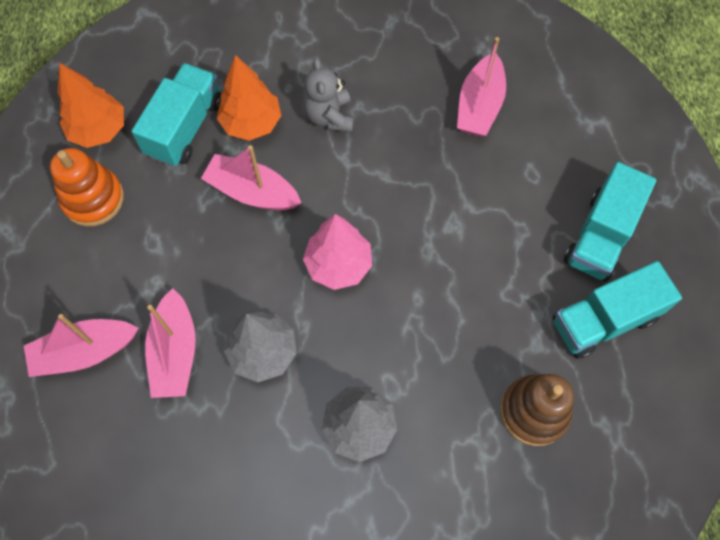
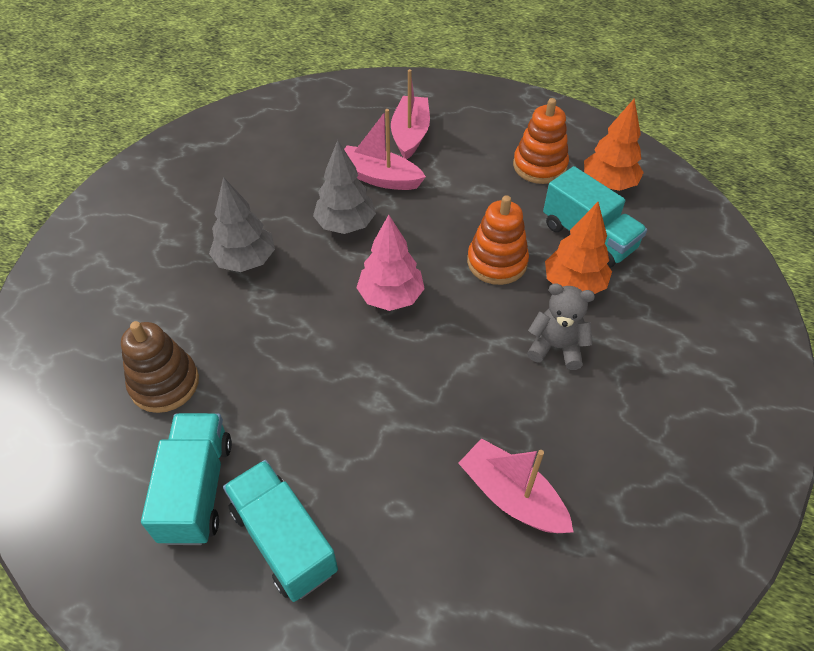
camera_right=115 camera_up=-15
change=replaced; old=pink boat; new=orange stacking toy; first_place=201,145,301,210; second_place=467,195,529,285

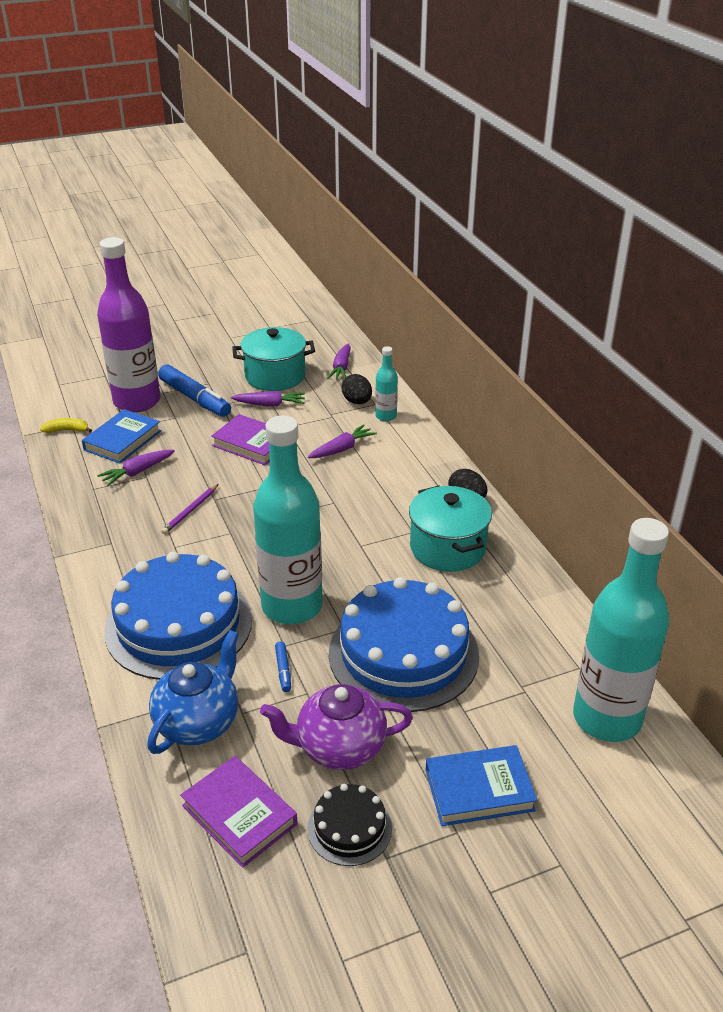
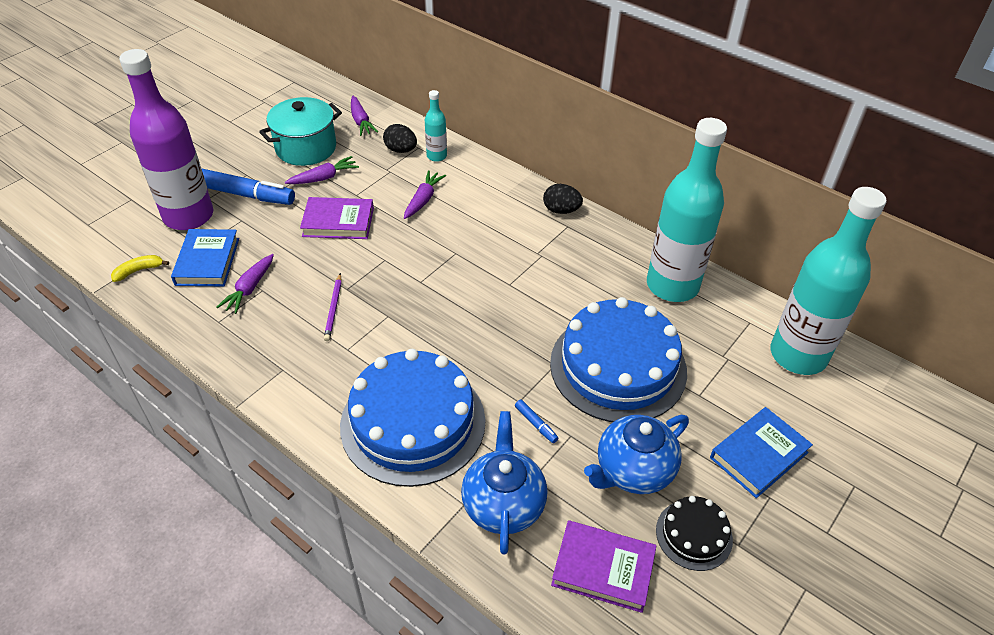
camera_right=-30 camera_up=10
change=recoloured; old=purple teapot; new=blue teapot; first_place=260,684,413,770; second_place=584,415,689,494
change=moved; old=turquoise bottle; first_place=253,416,322,624; second_place=647,118,727,302
change=removed; old=turquoise pot; first_place=409,486,492,572

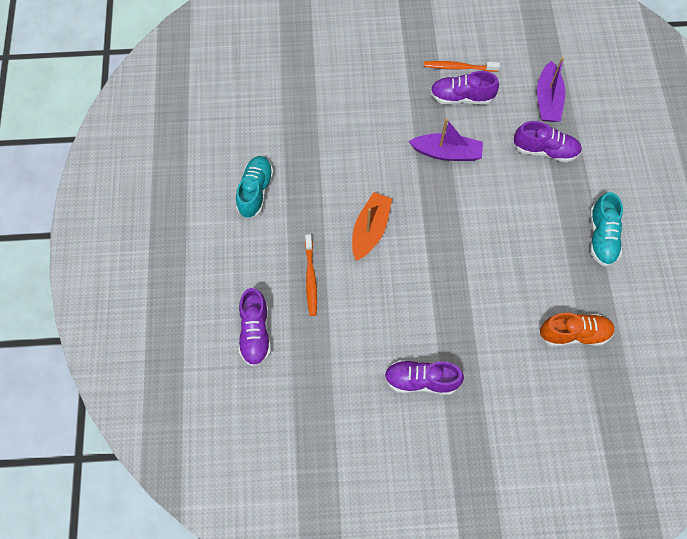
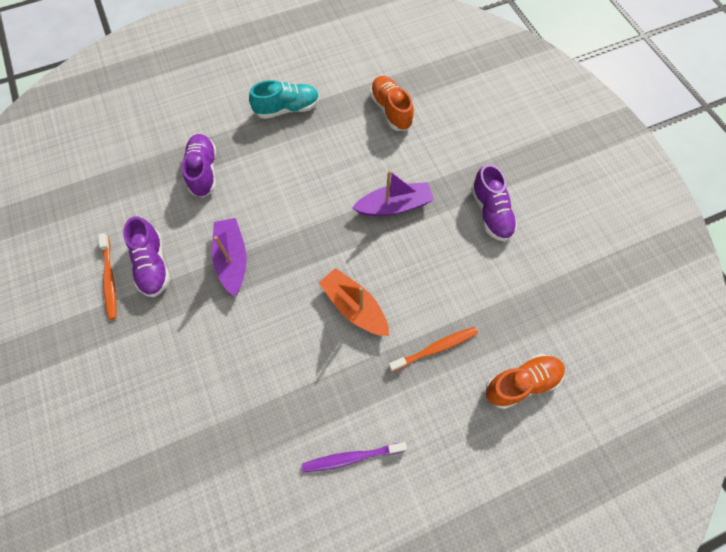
camera_right=-110 camera_up=0
change=replaced; old=turquoise shoe; new=purple toothbrush; first_place=236,156,274,218; second_place=302,442,407,473
change=turned; old=orange boat; first_place=352,192,392,261; second_place=319,268,389,336; degrees=45
change=moved; old=purple boat; first_place=537,57,565,122; second_place=352,170,434,216
change=recoloured; old=purple shoe; new=orange shoe; first_place=239,288,271,367; second_place=486,354,565,409

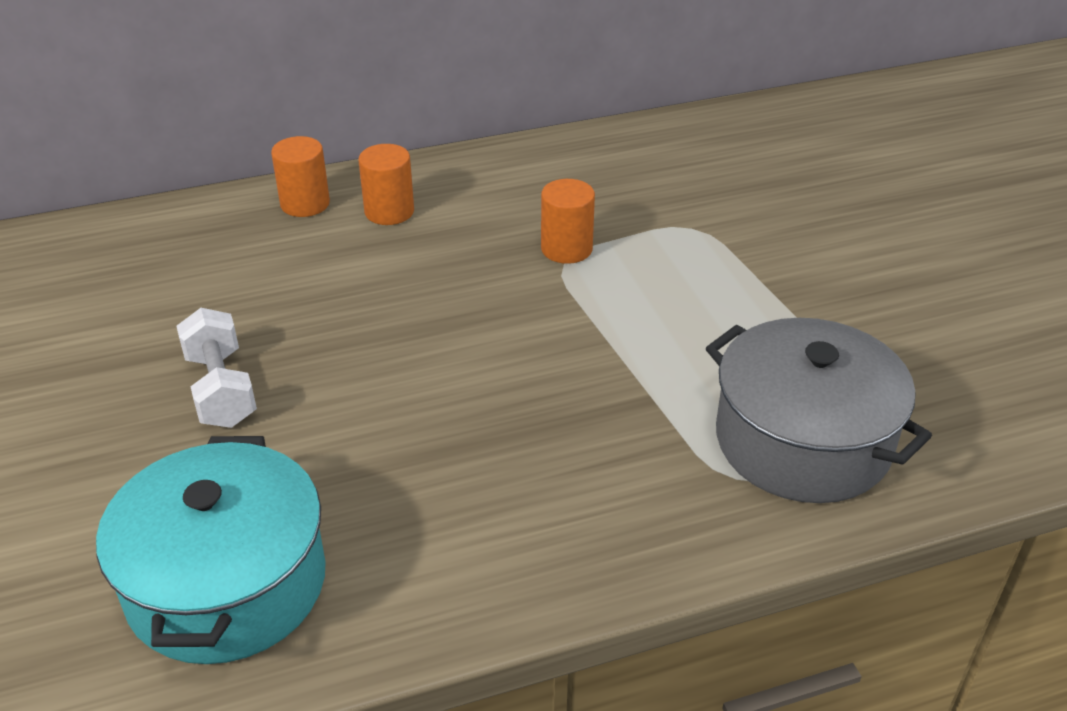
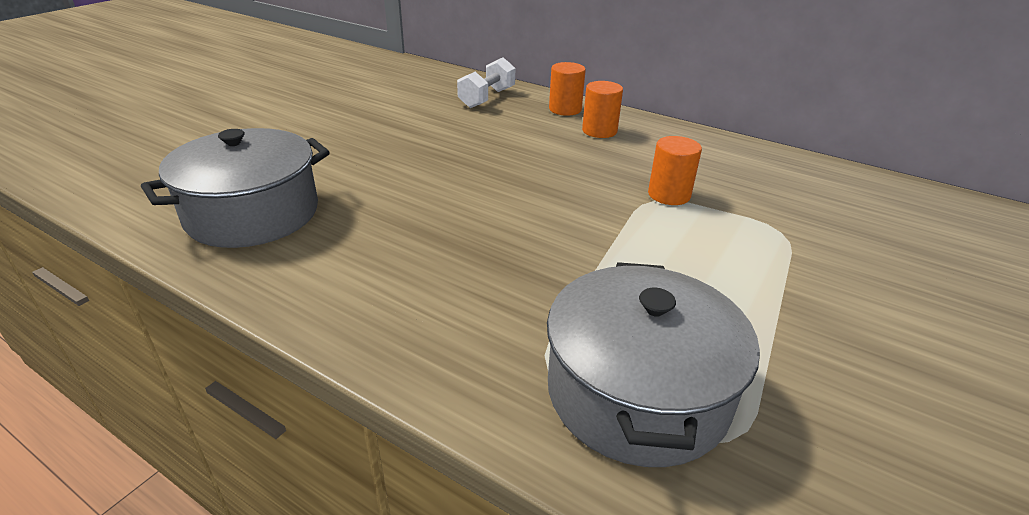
camera_right=50 camera_up=-5
change=recoloured; old=turquoise pot; new=grey pot; first_place=96,436,326,664; second_place=141,128,330,248
change=moved; old=white dumbbell; first_place=176,308,257,428; second_place=457,57,515,108

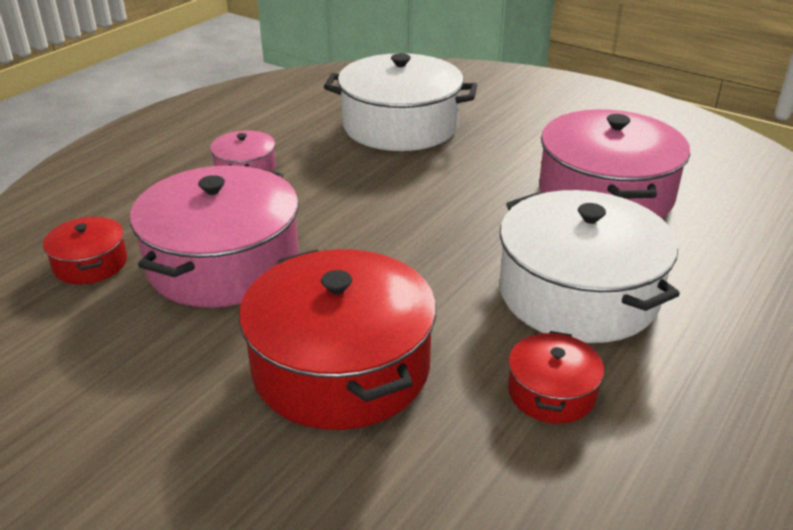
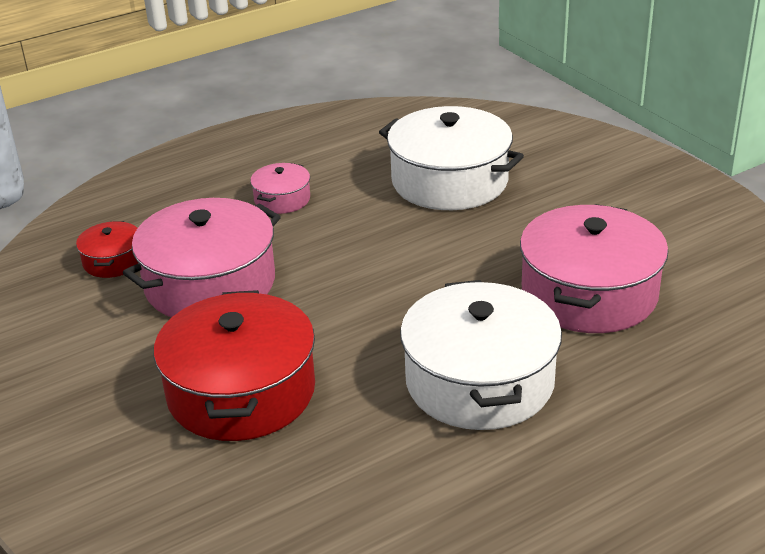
camera_right=25 camera_up=0
change=removed; old=red pot; first_place=508,331,604,424

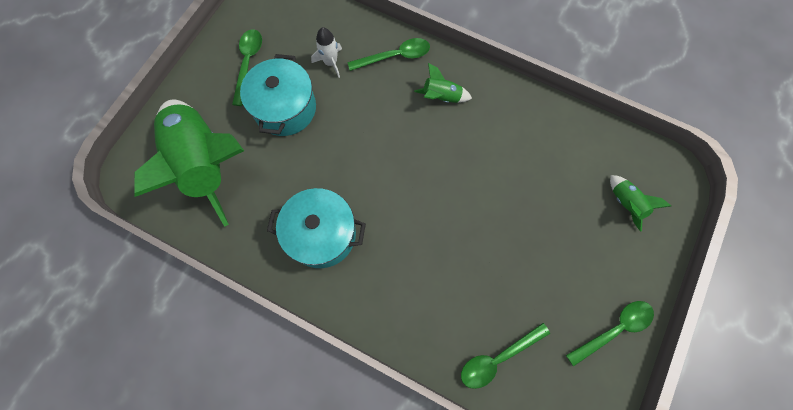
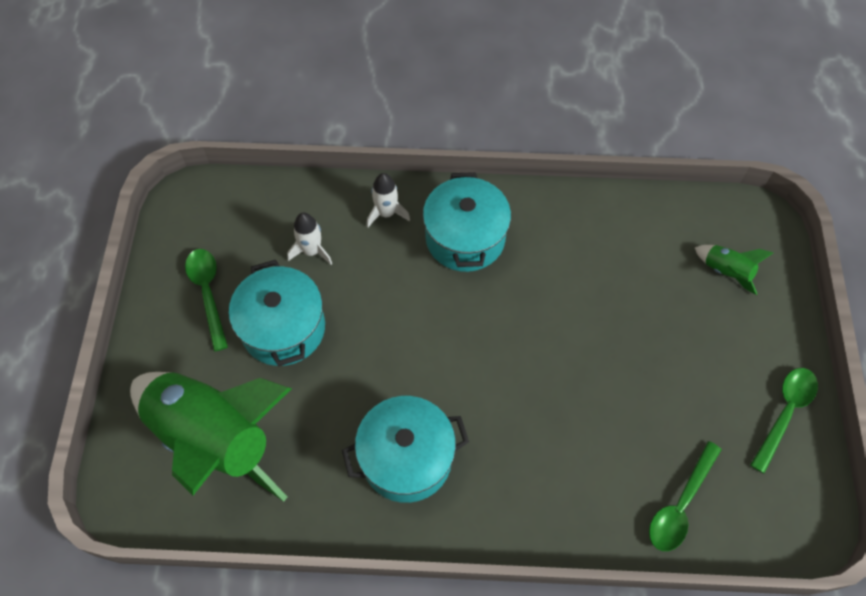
camera_right=-25 camera_up=-10
change=replaced; old=green spoon; new=white rocket; first_place=347,38,430,71; second_place=367,173,410,228
change=replaced; old=green rocket; new=turquoise pot; first_place=414,63,472,103; second_place=423,172,511,272

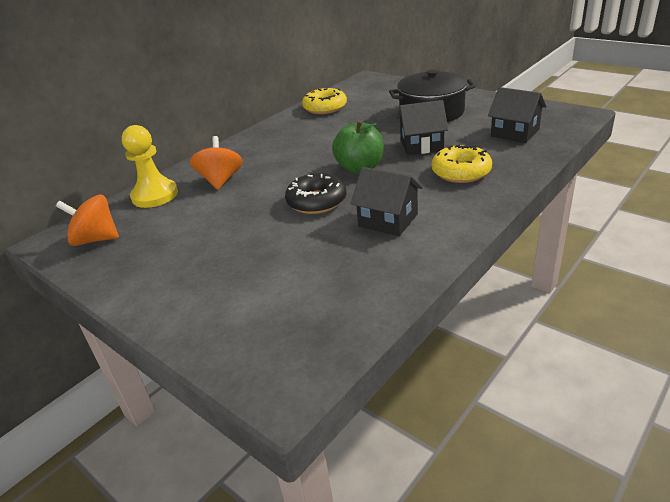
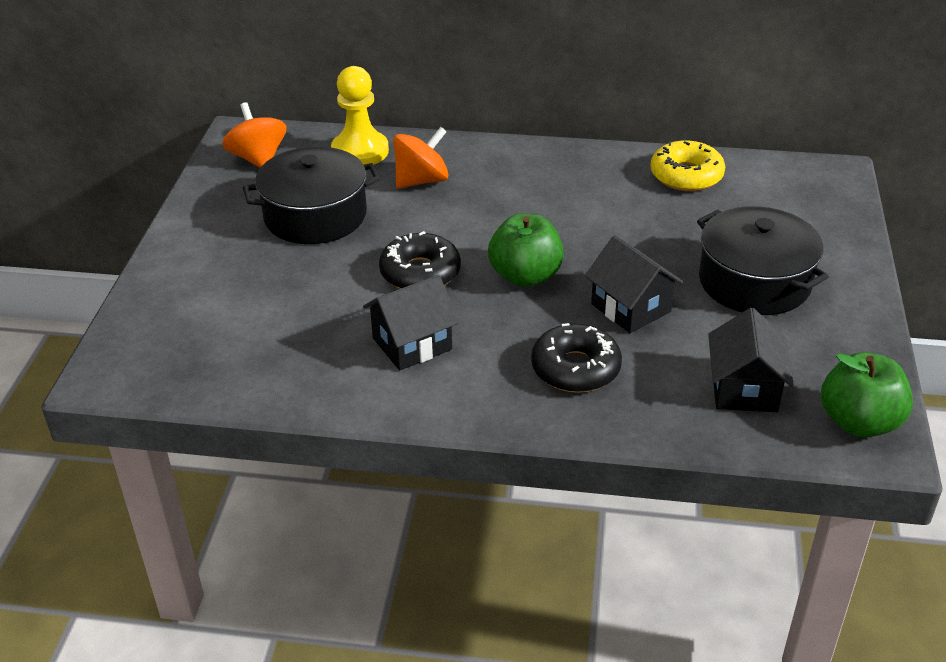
camera_right=55 camera_up=5
change=added; new=black pot; second_place=243,146,380,244
change=turned; old=black house; first_place=350,167,423,236; second_place=363,275,459,370; degrees=60
change=recoloured; old=yellow donut; new=black donut; first_place=432,144,492,183; second_place=531,323,622,393
change=added; new=green apple; second_place=821,352,913,438

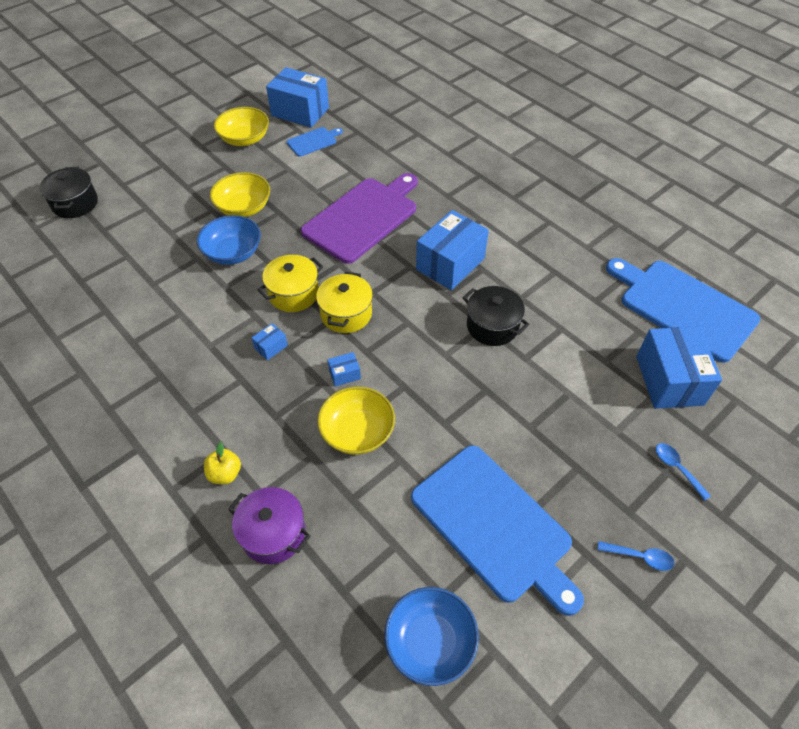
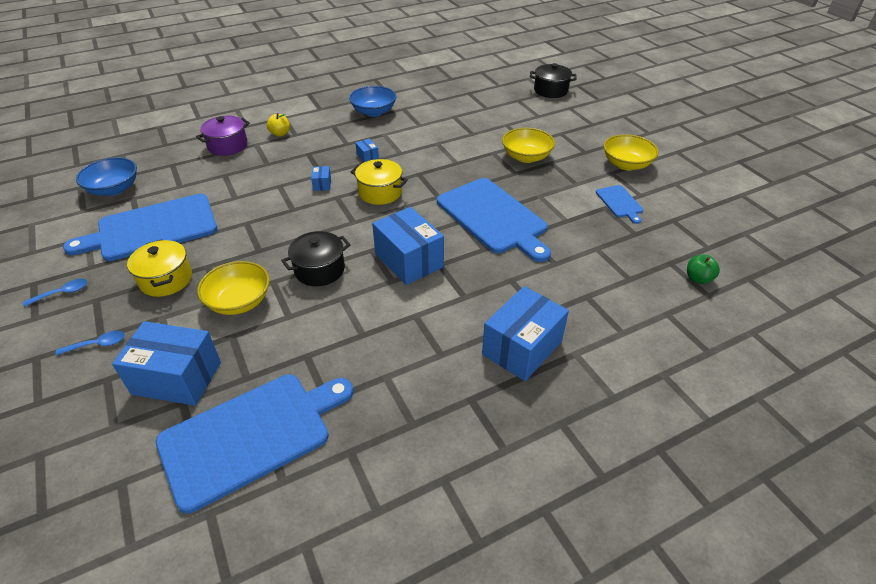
camera_right=105 camera_up=-10
change=turned; old=blue spoon; first_place=597,541,675,571; second_place=23,279,87,307; degrees=-150
change=moved; old=yellow pot; first_place=257,255,323,312; second_place=127,239,192,297
change=moved; old=yellow bowl; first_place=317,386,395,455; second_place=197,261,270,315
change=moved; old=blue bowl; first_place=197,215,261,265; second_place=349,86,396,117
change=recoloured; old=purple cutting board; new=blue cutting board; first_place=301,173,418,264; second_place=437,178,551,262
change=moved; old=blue box; first_place=266,67,329,128; second_place=482,286,569,381
change=added; new=green apple; second_place=687,255,720,284

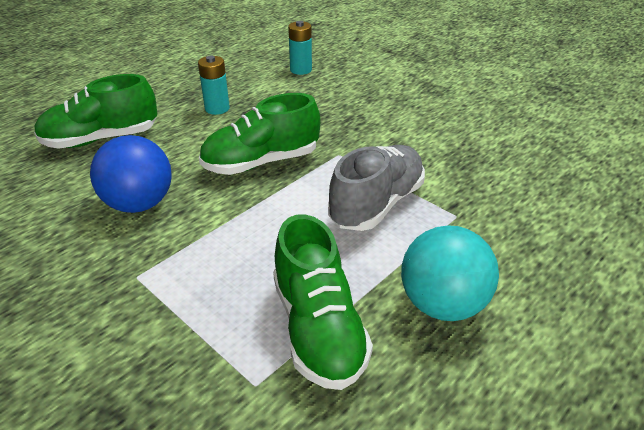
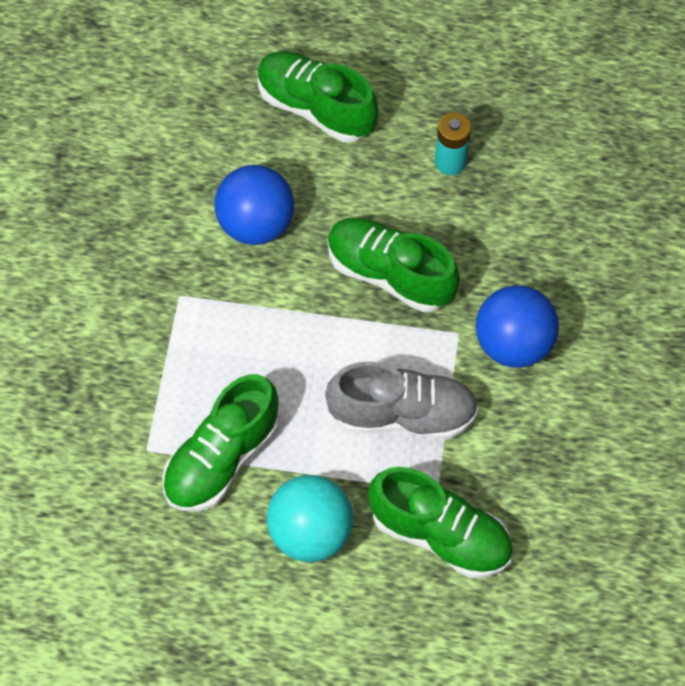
camera_right=55 camera_up=25
change=added; new=green shoe; second_place=368,467,513,578
change=added; new=blue ball; second_place=476,285,559,368
change=removed; old=turquoise battery; first_place=288,21,312,75

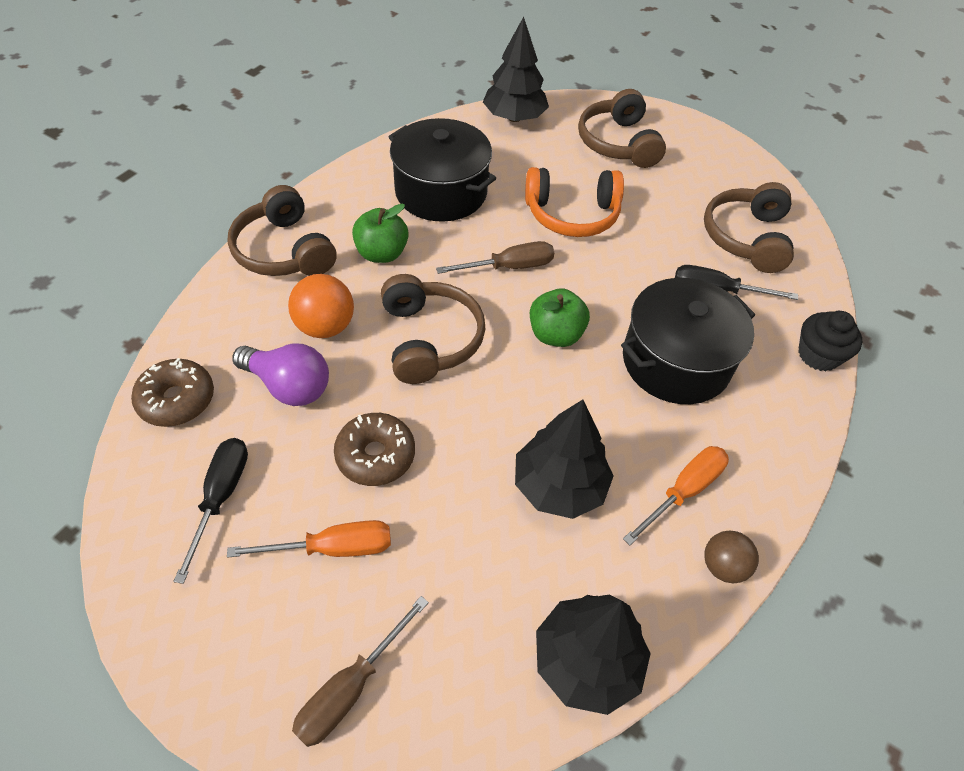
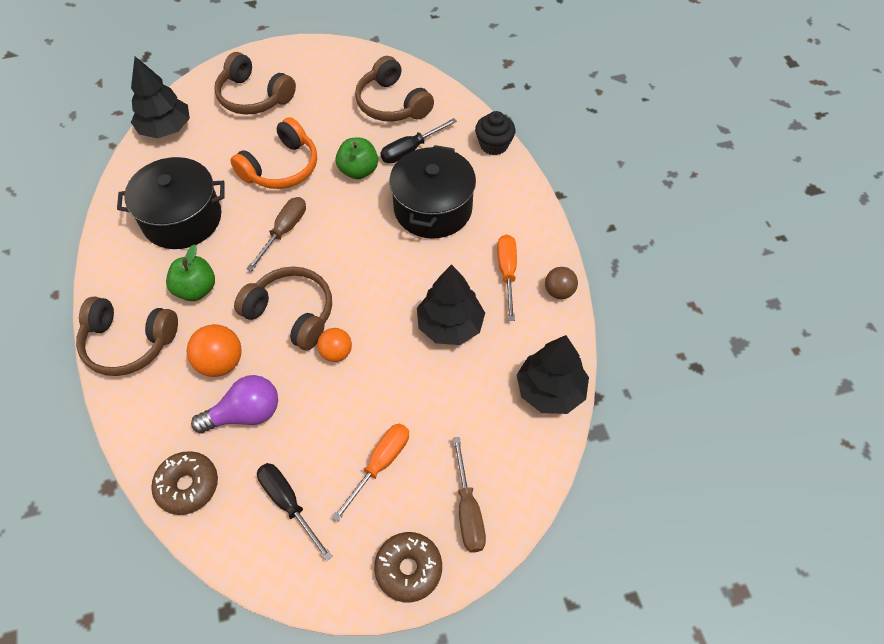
camera_right=-45 camera_up=5
change=added; new=orange ball; second_place=317,328,352,362
change=moved; old=green apple; first_place=530,288,590,347; second_place=335,138,378,179
change=moved; old=brown donut; first_place=334,413,415,486; second_place=374,532,442,603

